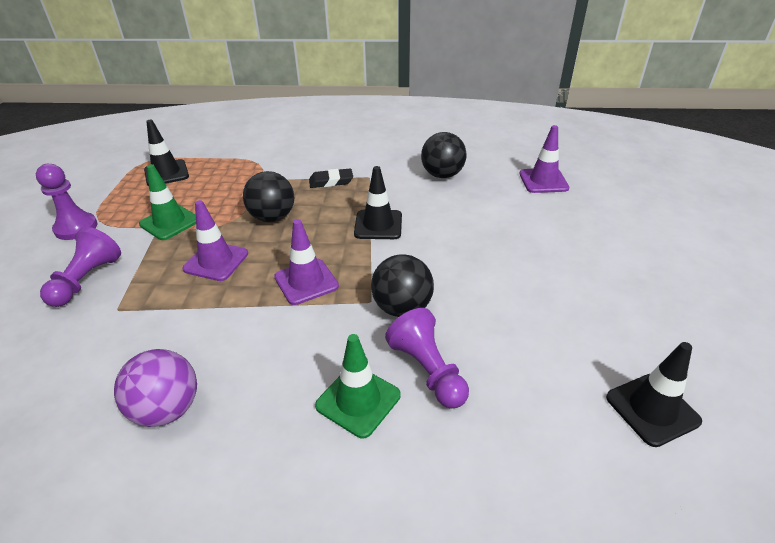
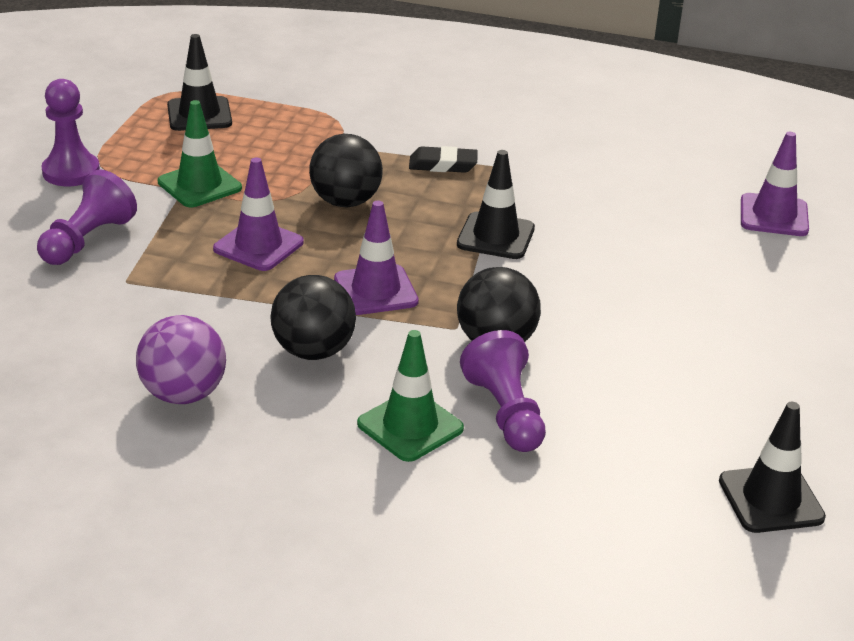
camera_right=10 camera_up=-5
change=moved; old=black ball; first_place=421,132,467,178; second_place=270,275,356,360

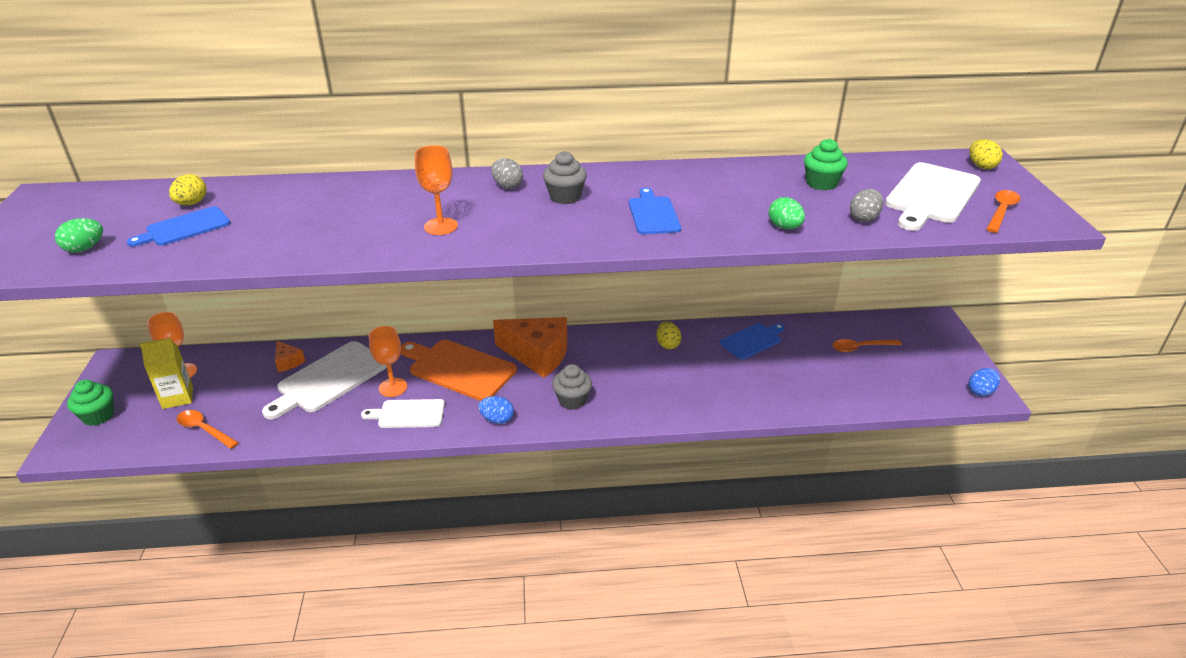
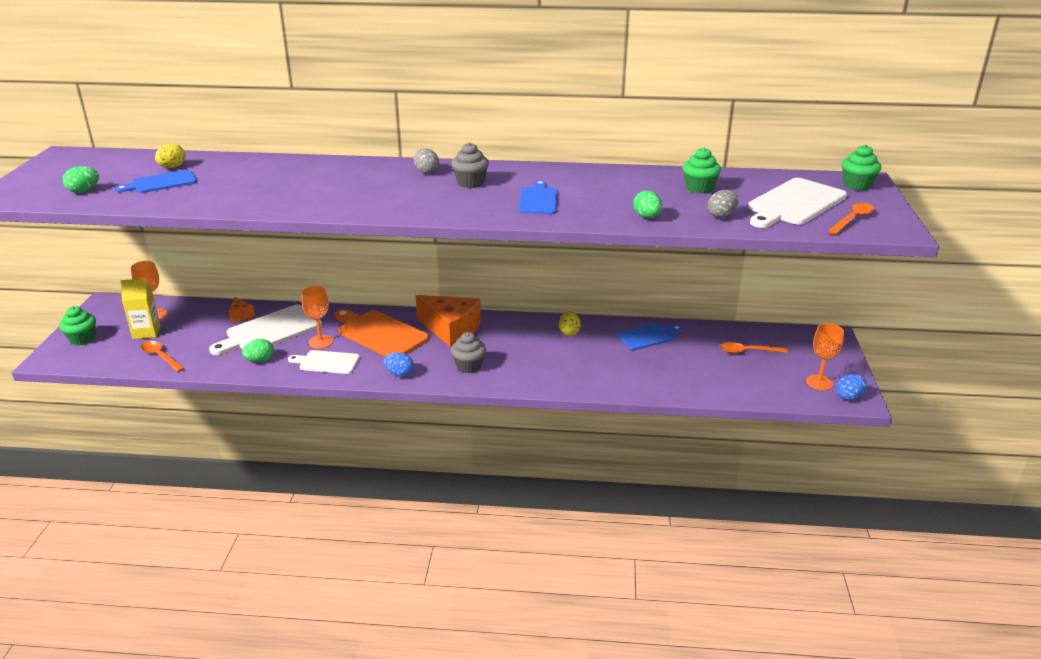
camera_right=10 camera_up=-5
change=added; new=green egg; second_place=242,339,274,362
change=moved; old=orange goblet; first_place=415,145,458,235; second_place=806,323,844,390
change=replaced; old=yellow egg; new=green cupcake; first_place=969,139,1003,169; second_place=842,145,881,191

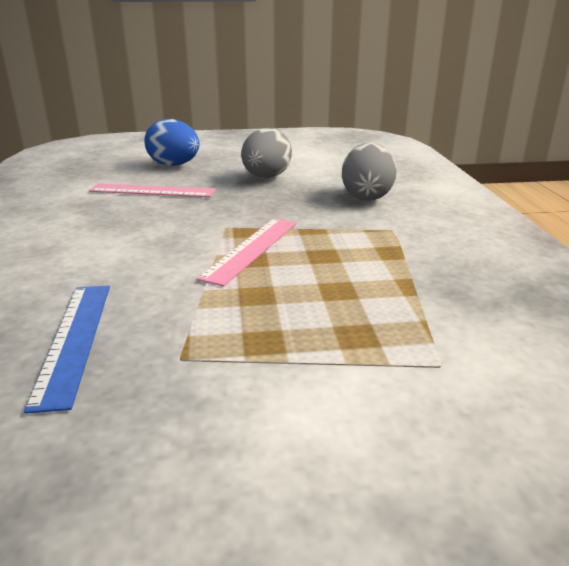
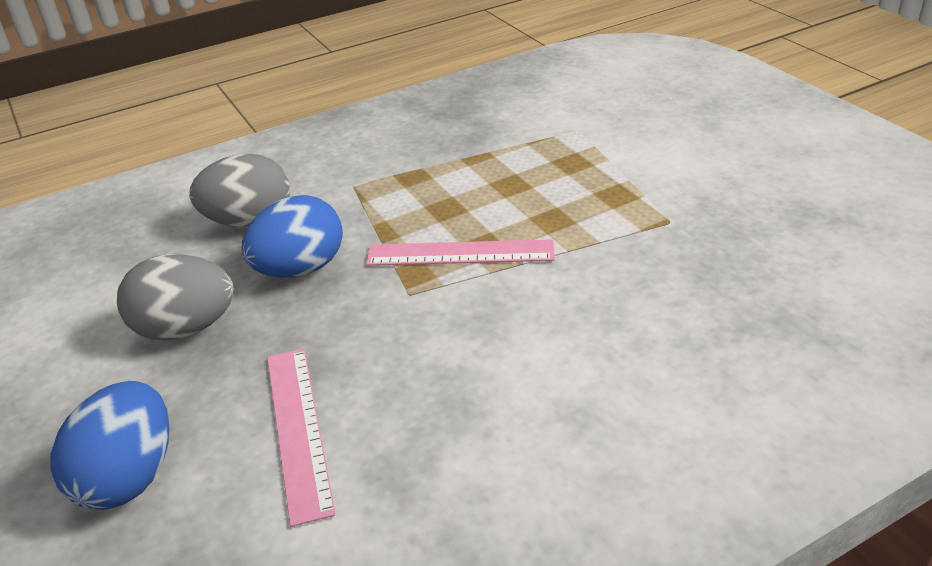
camera_right=-110 camera_up=10
change=added; new=blue egg; second_place=242,195,343,278
change=removed; old=blue ruler; first_place=24,286,110,414

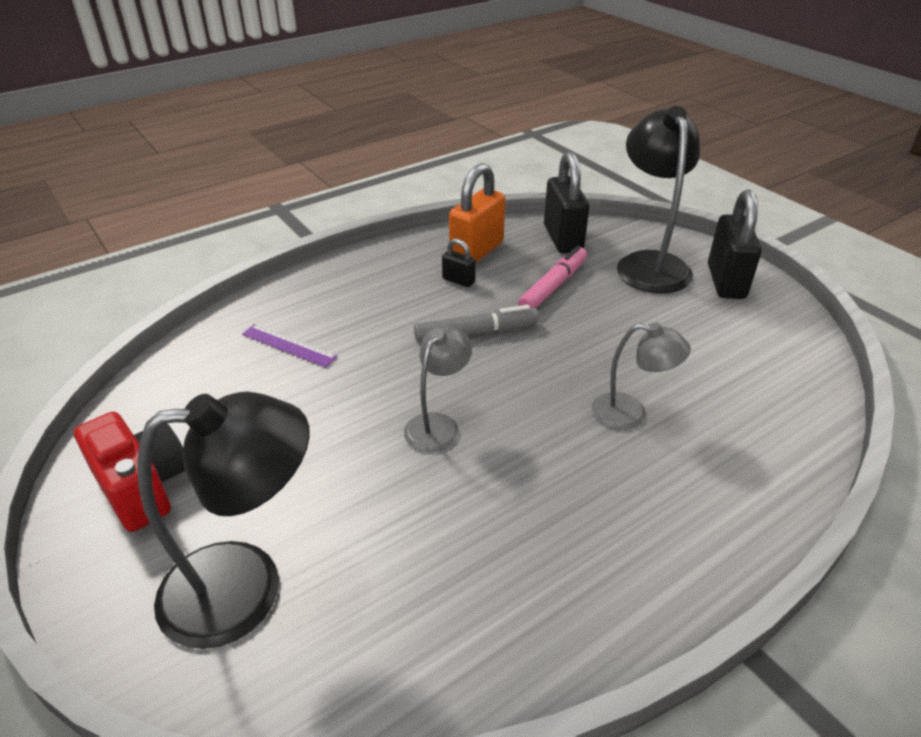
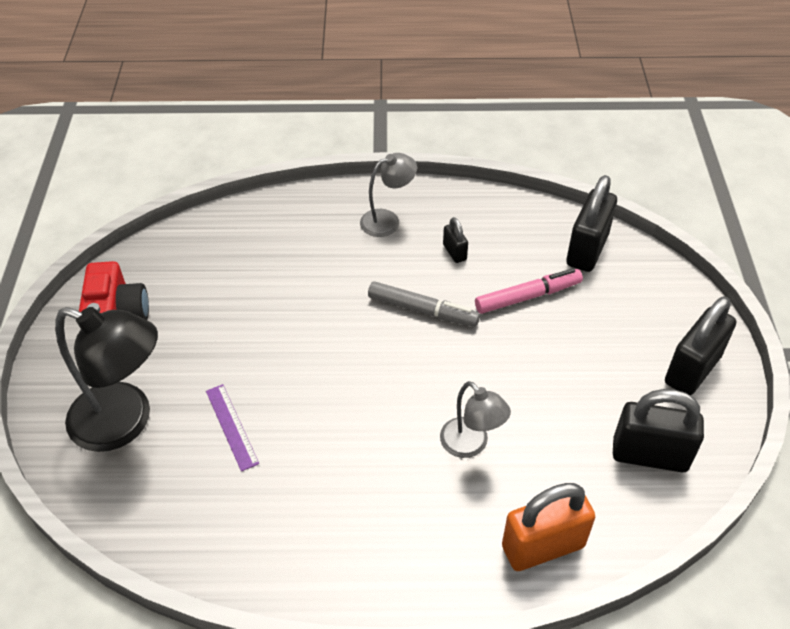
camera_right=35 camera_up=10
change=moved; old=purple ruler; first_place=242,324,338,367; second_place=206,384,259,471
change=moved; old=grey lamp; first_place=404,326,472,452; second_place=360,153,417,237
change=moved; old=orange padlock; first_place=449,163,505,262; second_place=502,483,595,571
change=added; new=black padlock; second_place=613,389,704,472
change=removed; old=black lamp; first_place=617,106,700,294

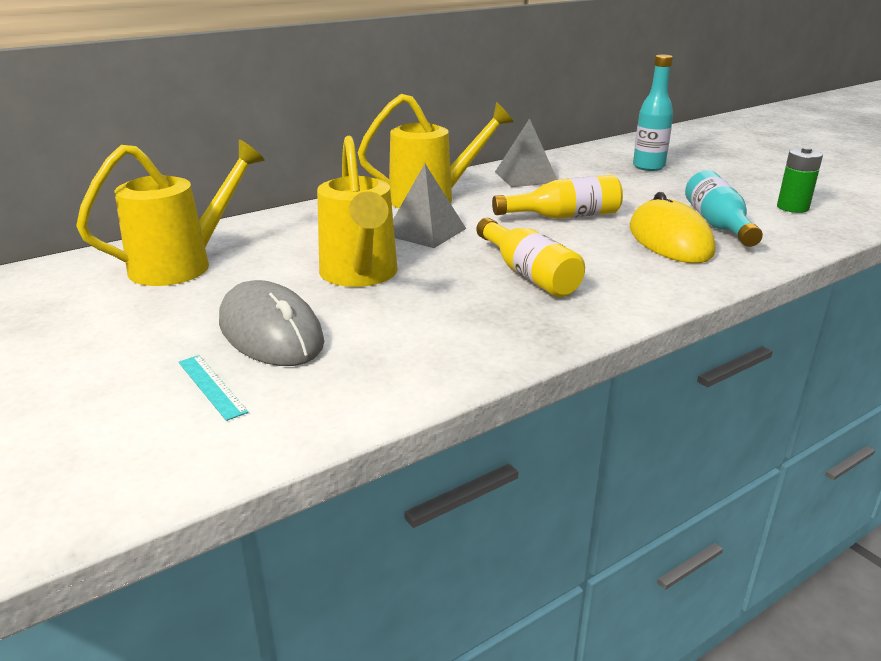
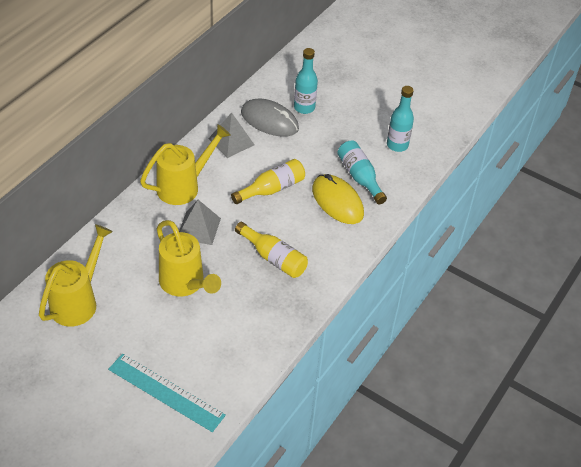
camera_right=-25 camera_up=20
change=resized; old=turquoise ruler; first_place=179,355,249,421; second_place=108,354,226,432; factor=2.12
change=moved; old=grey mouse; first_place=219,280,324,366; second_place=241,99,299,137
change=replaced; old=green battery; new=turquoise bottle; first_place=777,147,823,213; second_place=387,86,414,152

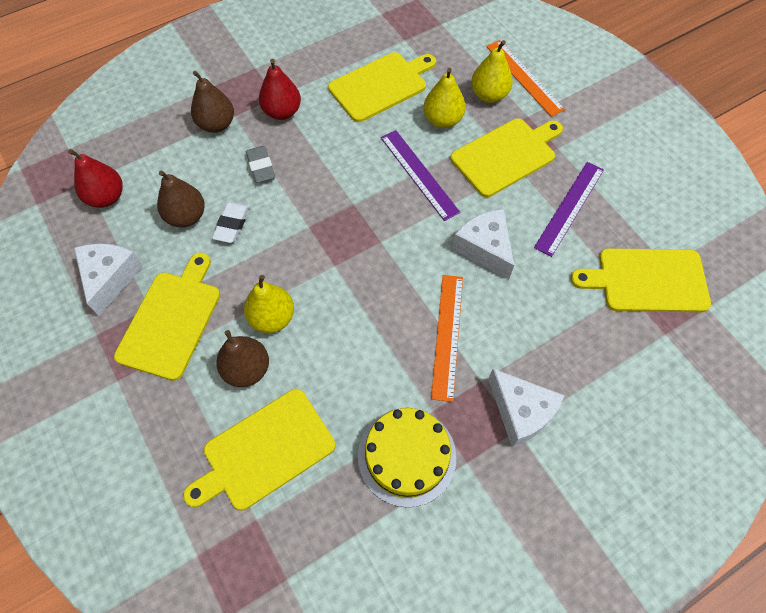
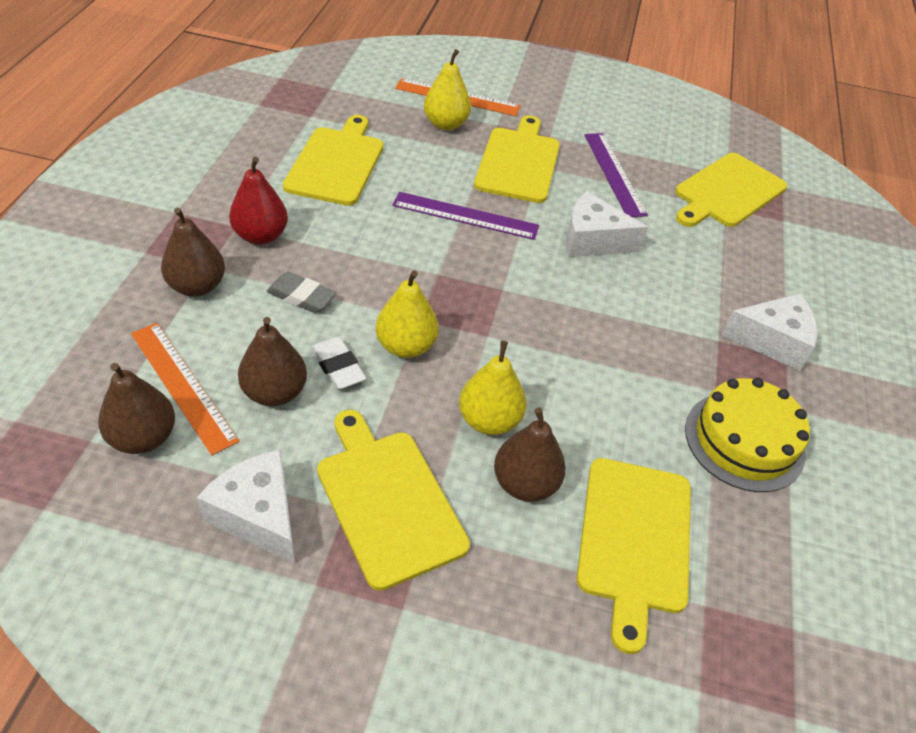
camera_right=-50 camera_up=-15
change=recoloured; old=red pear; new=brown pear; first_place=68,149,123,208; second_place=98,363,175,454
change=moved; old=orange ruler; first_place=431,275,463,402; second_place=131,323,239,455
change=moved; old=yellow pear; first_place=423,67,466,128; second_place=376,270,439,358

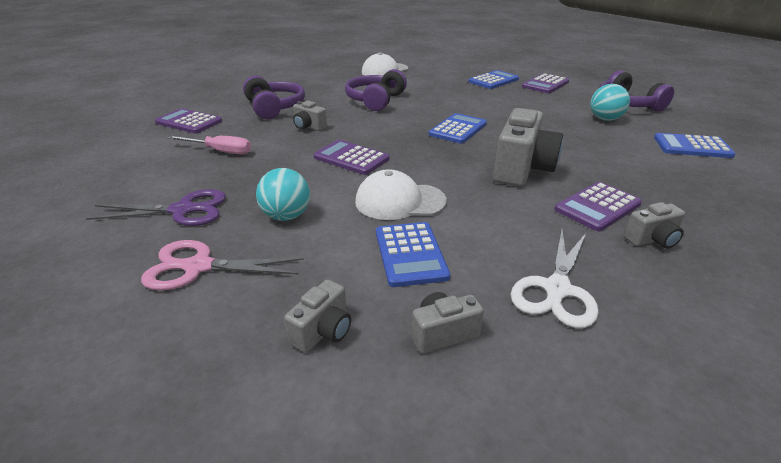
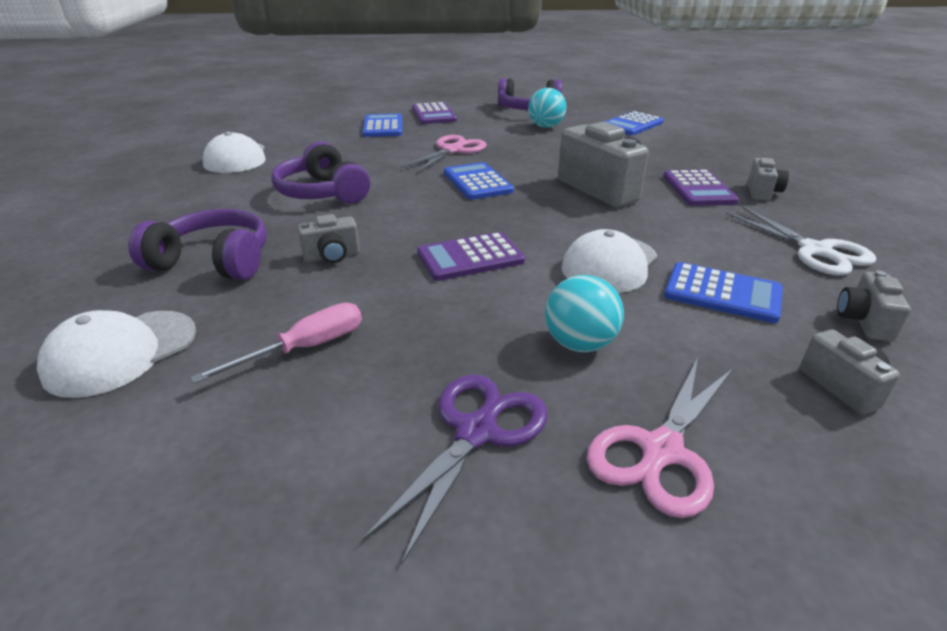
camera_right=-55 camera_up=0
change=replaced; old=purple calculator; new=white cap; first_place=155,108,222,134; second_place=37,310,196,398
change=added; new=pink scissors; second_place=400,135,487,173

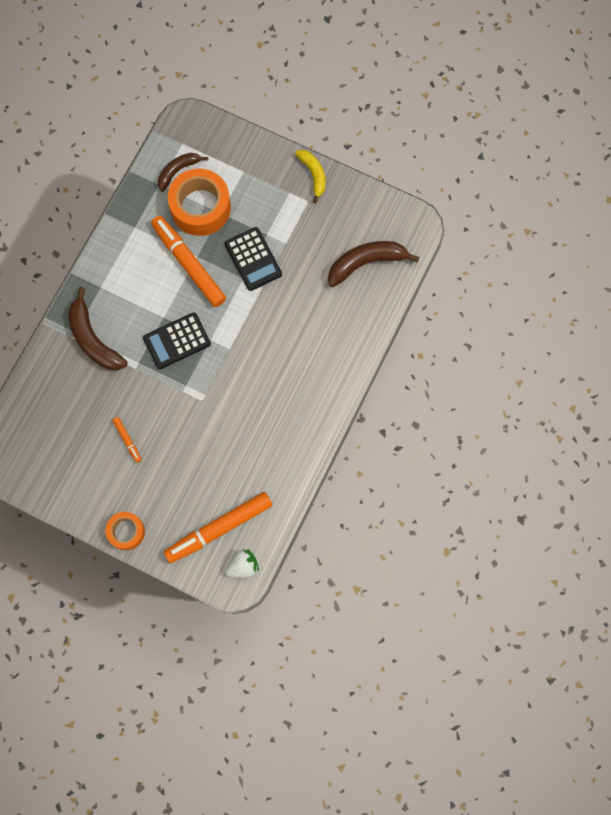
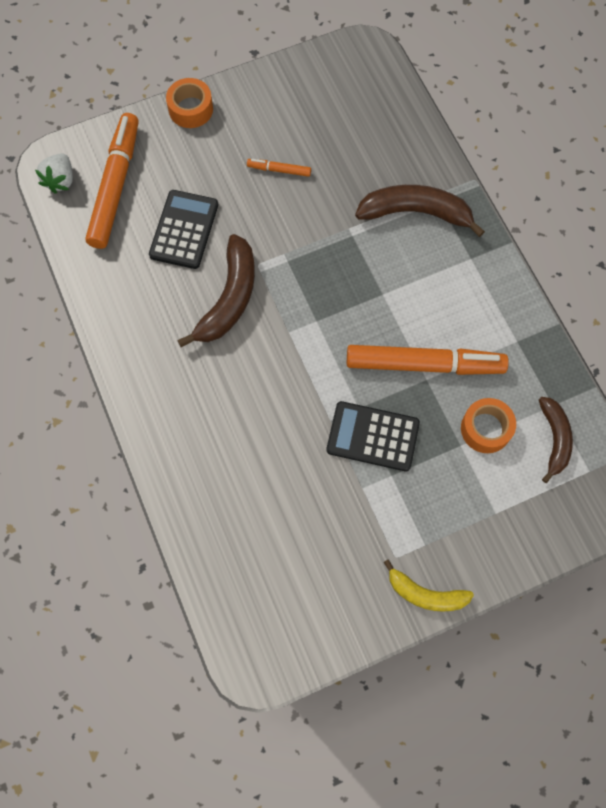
camera_right=130 camera_up=-5
change=moved; old=black calculator; first_place=143,312,211,369; second_place=149,190,218,269
change=moved; old=brown banana; first_place=328,241,419,287; second_place=177,234,255,347
change=resized; old=orange tape; first_place=168,169,231,236; second_place=461,398,516,453; factor=0.57

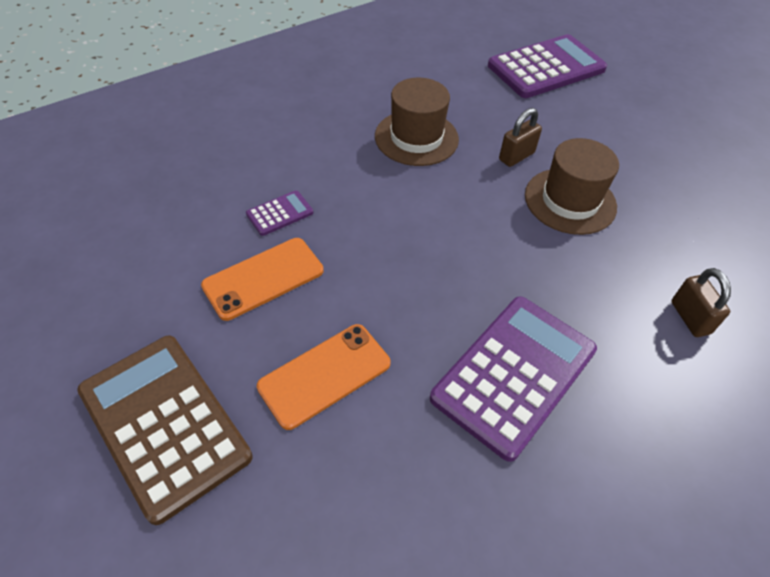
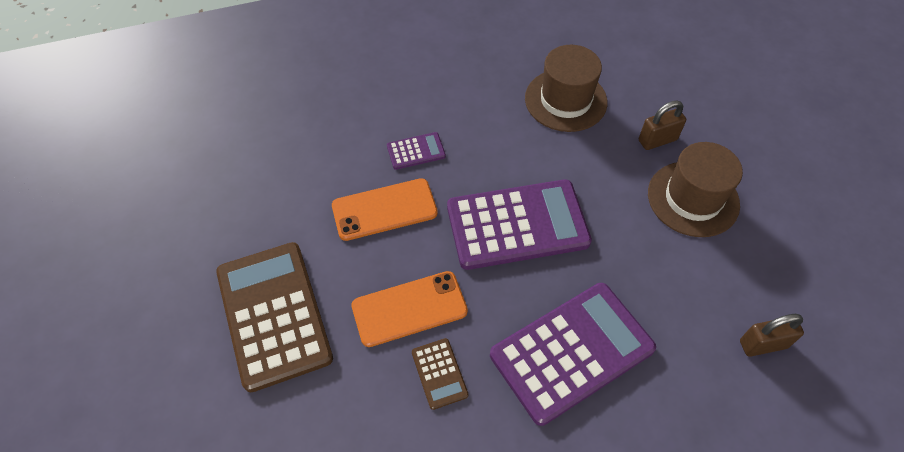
camera_right=20 camera_up=5
change=added; new=brown calculator; second_place=412,338,469,410
change=moved; old=purple calculator; first_place=488,34,607,98; second_place=447,179,592,270
change=turned; old=brown padlock; first_place=671,268,731,337; second_place=740,314,804,357; degrees=75

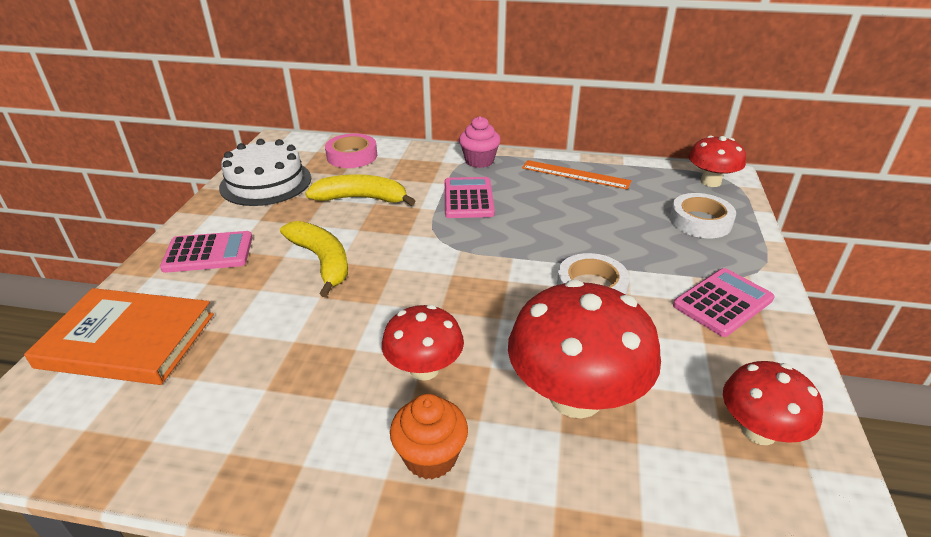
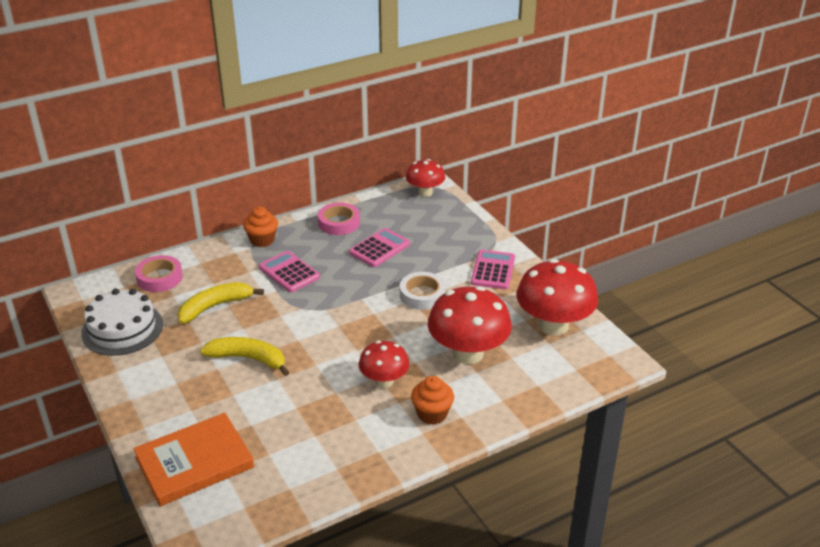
camera_right=-40 camera_up=0
change=recoloured; old=pink cupcake; new=orange cupcake; first_place=459,116,501,168; second_place=243,206,278,247
change=replaced; old=orange ruler; new=pink tape; first_place=522,160,632,190; second_place=318,203,360,235
change=moved; old=pink calculator; first_place=160,231,252,273; second_place=349,228,410,267
change=resized; old=red mushroom; first_place=723,361,823,445; second_place=516,259,598,336; factor=1.69
change=removed; old=white tape; first_place=670,193,736,238

